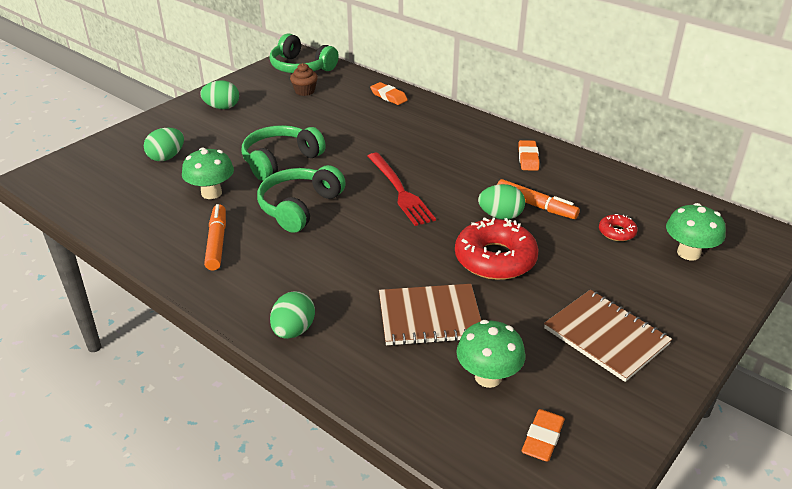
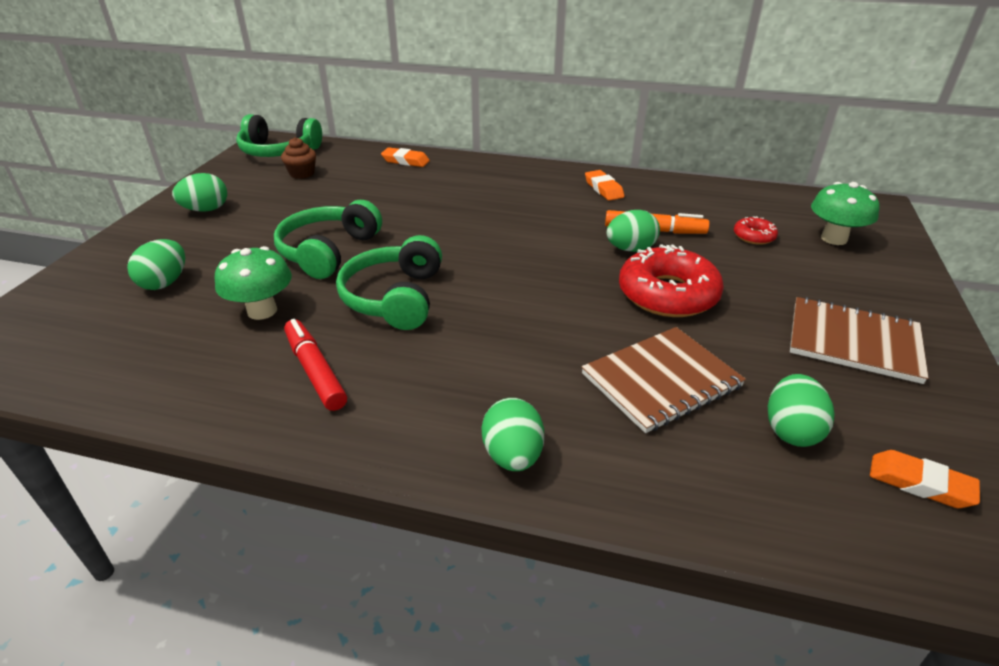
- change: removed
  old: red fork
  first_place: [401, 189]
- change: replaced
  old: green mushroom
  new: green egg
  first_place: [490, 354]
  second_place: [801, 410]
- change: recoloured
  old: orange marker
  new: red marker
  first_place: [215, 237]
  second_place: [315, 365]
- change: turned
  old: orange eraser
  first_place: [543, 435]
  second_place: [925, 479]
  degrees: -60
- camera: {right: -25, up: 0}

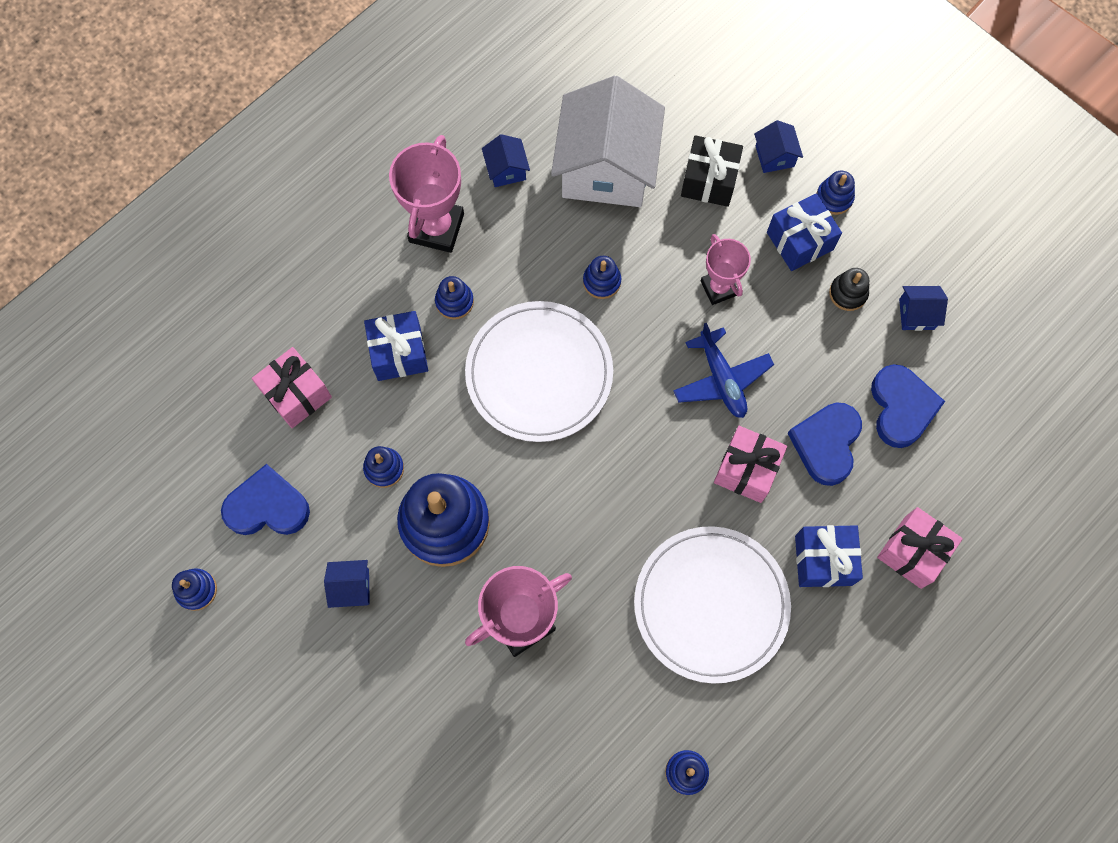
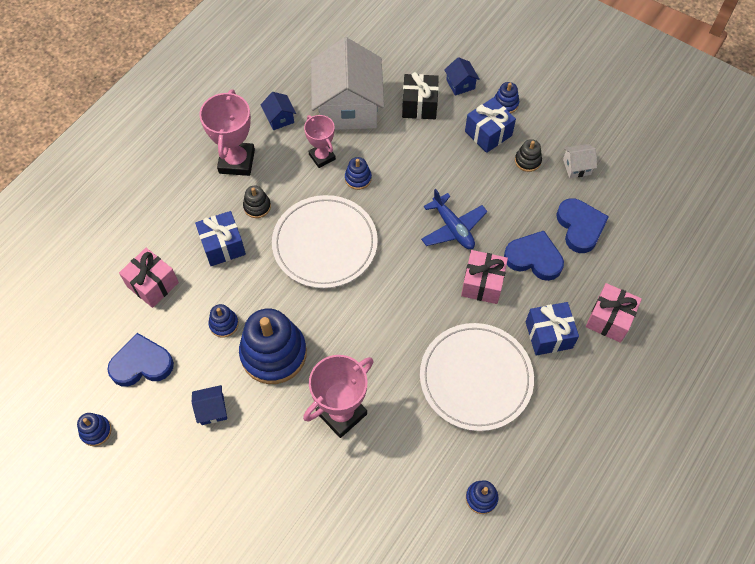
- change: moved
  old: pink trophy
  first_place: [726, 269]
  second_place: [320, 141]
- change: recoloured
  old: blue stacking toy
  new: black stacking toy
  first_place: [454, 298]
  second_place: [257, 202]
- change: recoloured
  old: blue house
  new: white house
  first_place: [923, 308]
  second_place: [580, 161]
- change: turned
  old: blue heart
  first_place: [824, 444]
  second_place: [534, 256]
  degrees: 105
- camera: {right: -10, up: -10}

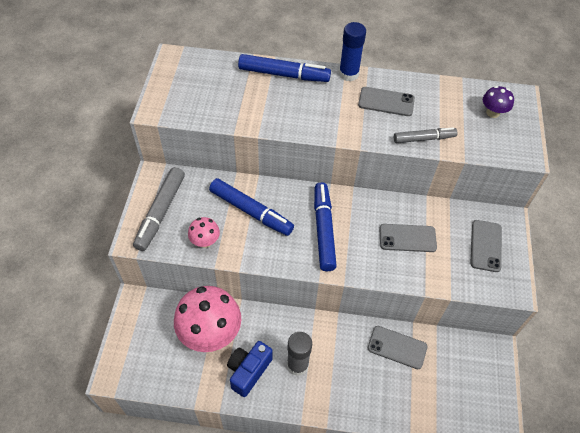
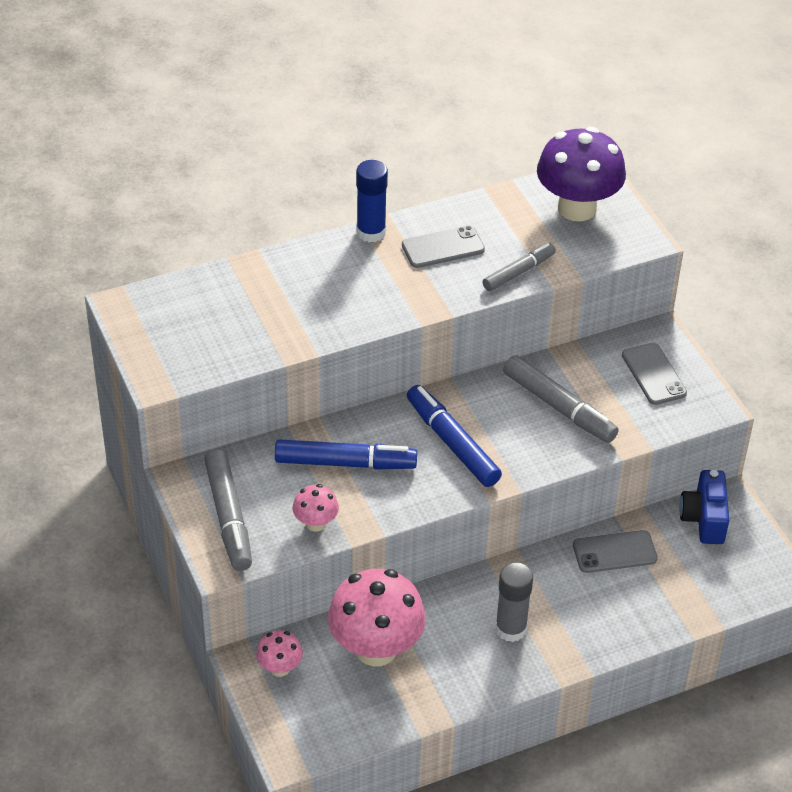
- change: removed
  old: blue marker
  first_place: [284, 68]
- change: added
  new: pink mushroom
  second_place: [279, 653]
- change: moved
  old: blue camera
  first_place: [250, 369]
  second_place: [704, 507]
- change: replaced
  old: grey phone
  new: grey marker
  first_place: [408, 238]
  second_place: [561, 399]
- change: resized
  old: purple mushroom
  first_place: [498, 102]
  second_place: [581, 174]
  factor: 2.1
- camera: {right: -30, up: -10}

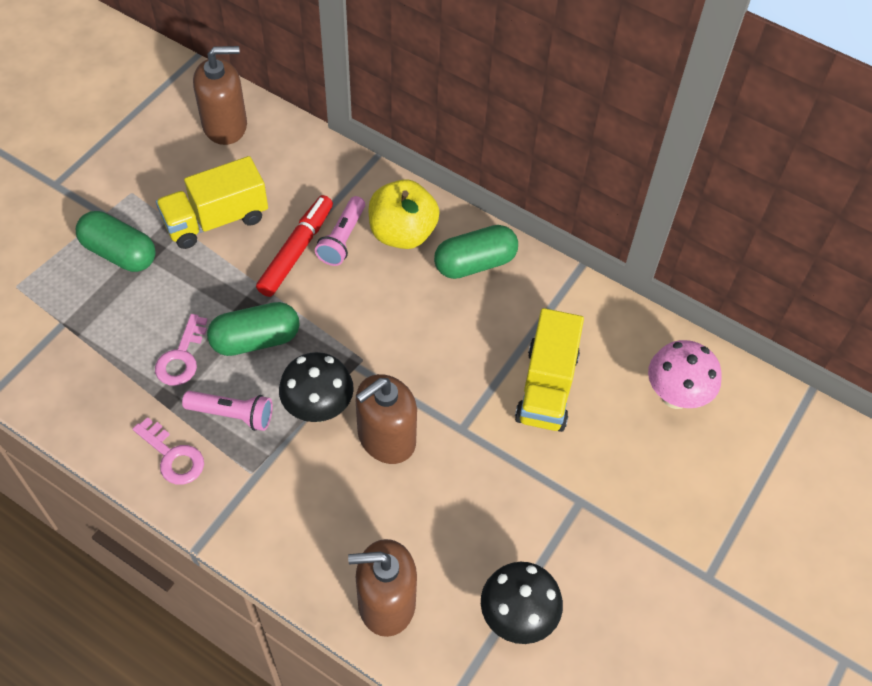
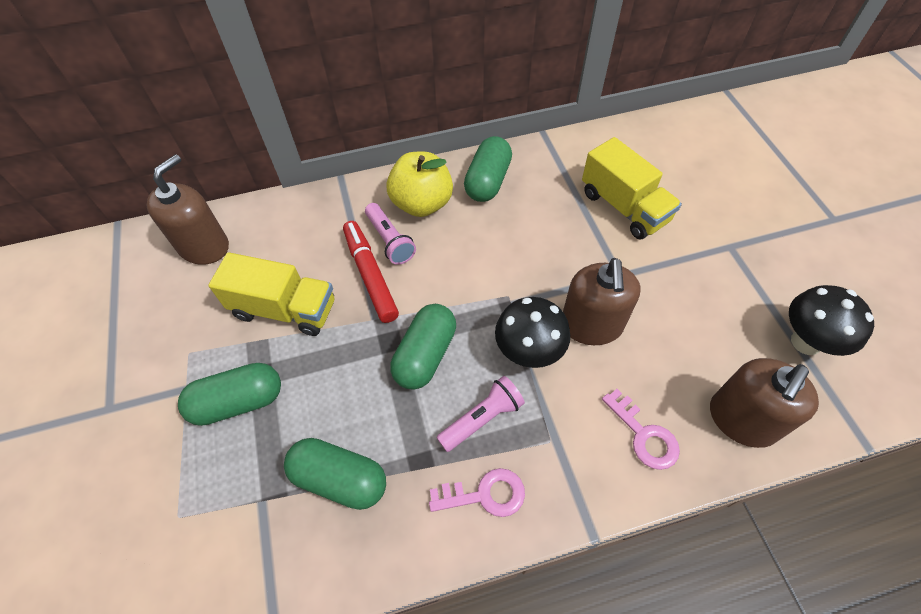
- change: removed
  old: pink mushroom
  first_place: [685, 374]
- change: added
  new: green capsule
  second_place: [335, 474]
- change: moved
  old: pink key
  first_place: [181, 350]
  second_place: [641, 429]
- change: turned
  old: yellow truck
  first_place: [212, 202]
  second_place: [271, 294]
  degrees: -90
- camera: {right: -45, up: 0}

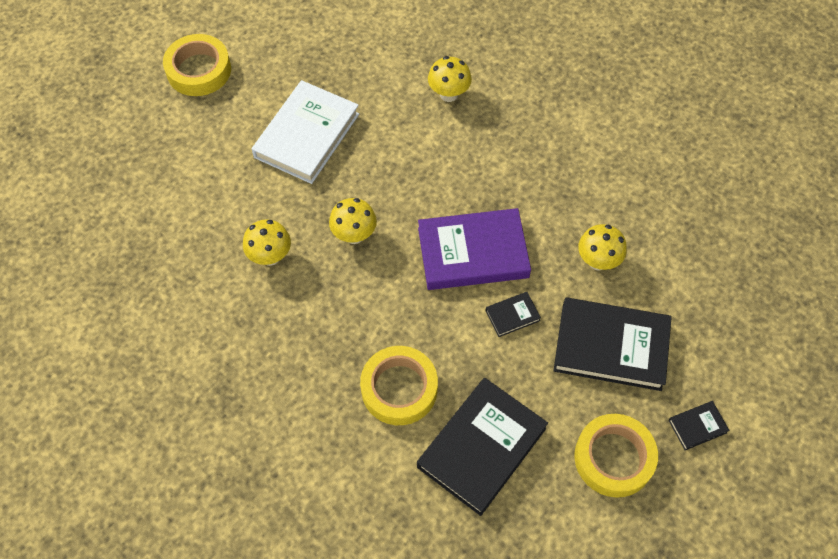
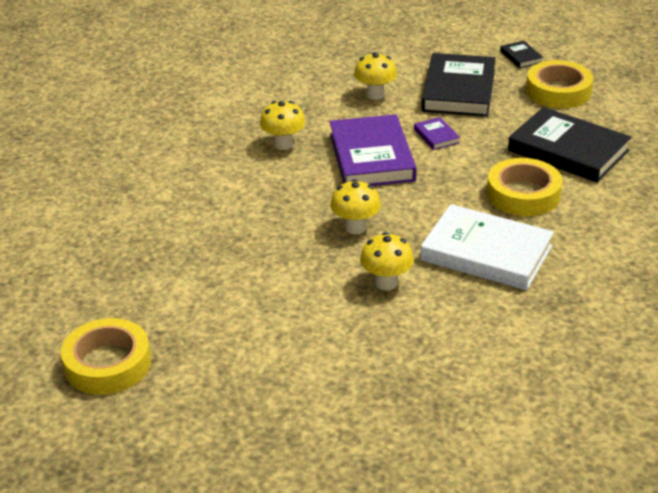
- change: moved
  old: white book
  first_place: [305, 132]
  second_place: [487, 247]
- change: moved
  old: yellow mushroom
  first_place: [450, 79]
  second_place: [282, 125]
- change: recoloured
  old: black book
  new: purple book
  first_place: [513, 314]
  second_place: [437, 133]
- camera: {right: -90, up: -25}

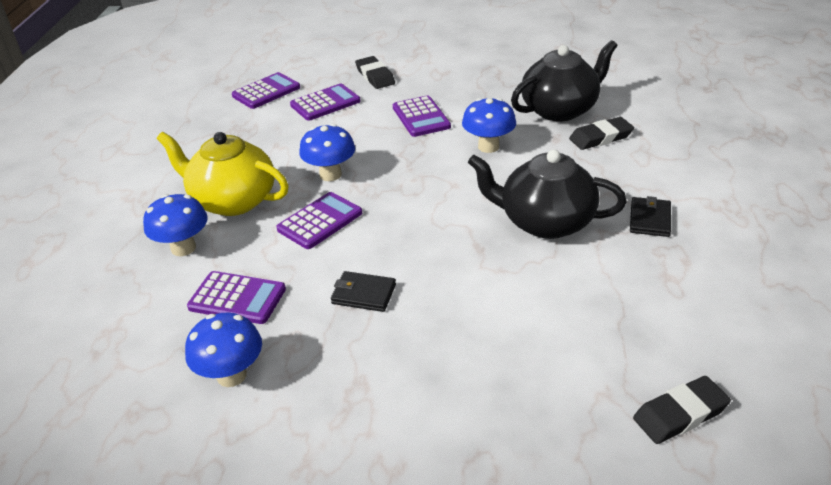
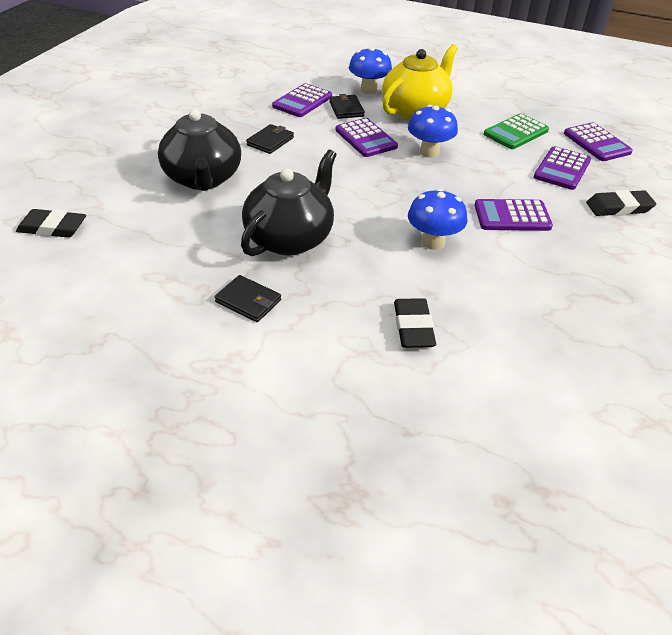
- change: removed
  old: blue mushroom
  first_place: [223, 349]
- change: added
  new: black wallet
  second_place: [347, 106]
- change: added
  new: green calculator
  second_place: [516, 131]
- change: moved
  old: black teapot
  first_place: [564, 81]
  second_place: [199, 150]
- change: turned
  old: purple calculator
  first_place: [325, 102]
  second_place: [562, 168]
  degrees: 45
- change: turned
  old: black eraser
  first_place: [682, 410]
  second_place: [51, 223]
  degrees: -75
- camera: {right: 105, up: 5}

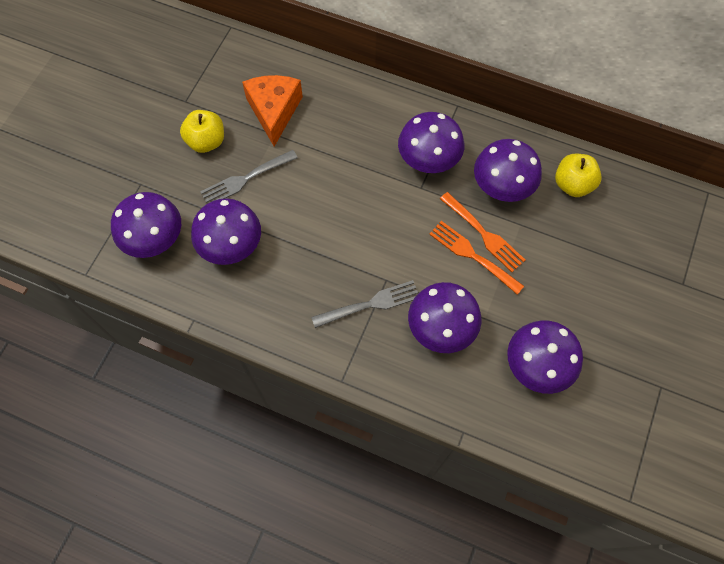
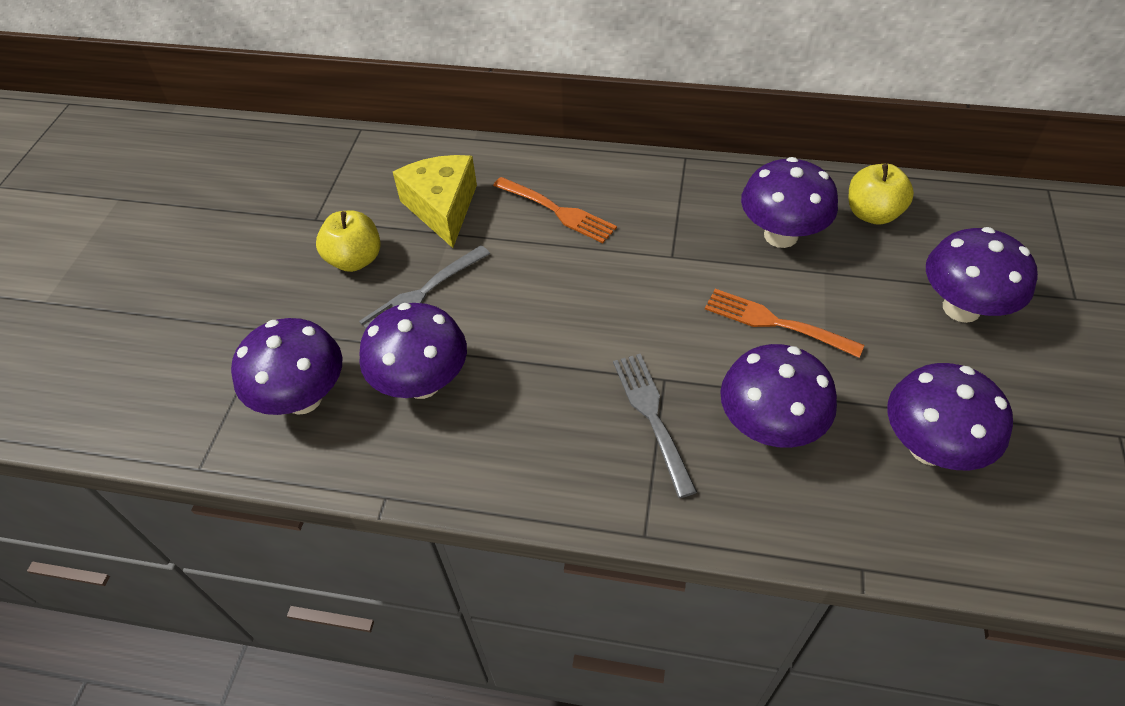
- change: moved
  old: purple mushroom
  first_place: [431, 142]
  second_place: [982, 275]
- change: moved
  old: orange fork
  first_place: [482, 232]
  second_place: [555, 210]
- change: recoloured
  old: orange cheese
  new: yellow cheese
  first_place: [272, 111]
  second_place: [435, 201]
- change: turned
  old: grey fork
  first_place: [364, 304]
  second_place: [655, 426]
  degrees: -75
- camera: {right: -10, up: -15}

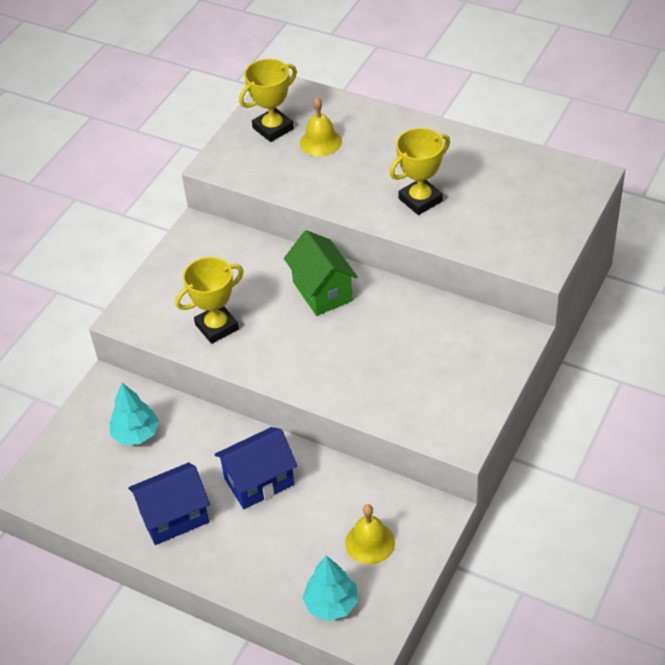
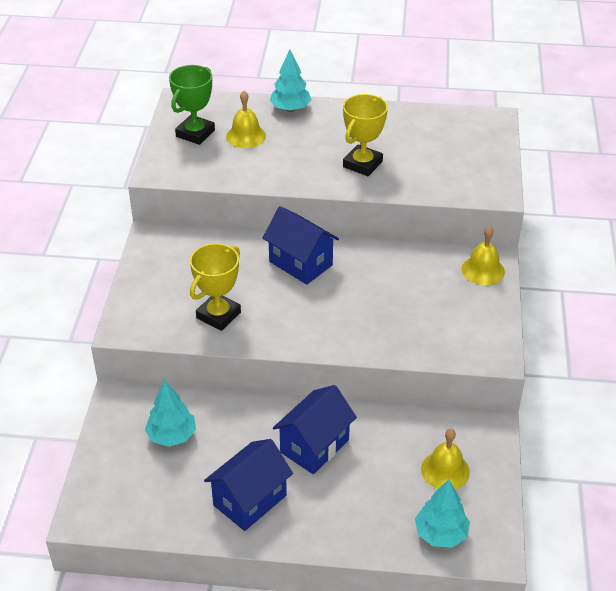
- change: added
  new: turquoise tree
  second_place: [290, 80]
- change: added
  new: yellow bell
  second_place: [483, 255]
- change: recoloured
  old: yellow trophy
  new: green trophy
  first_place: [268, 100]
  second_place: [192, 105]
- change: recoloured
  old: green house
  new: blue house
  first_place: [321, 273]
  second_place: [301, 245]
- camera: {right: -25, up: -5}

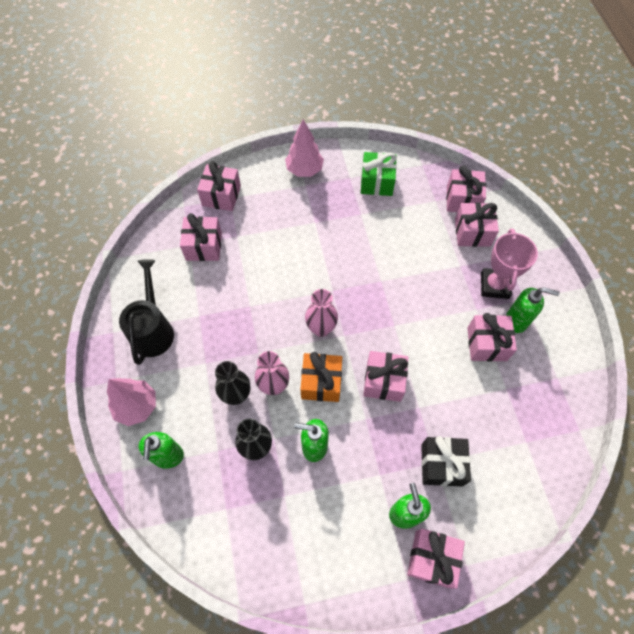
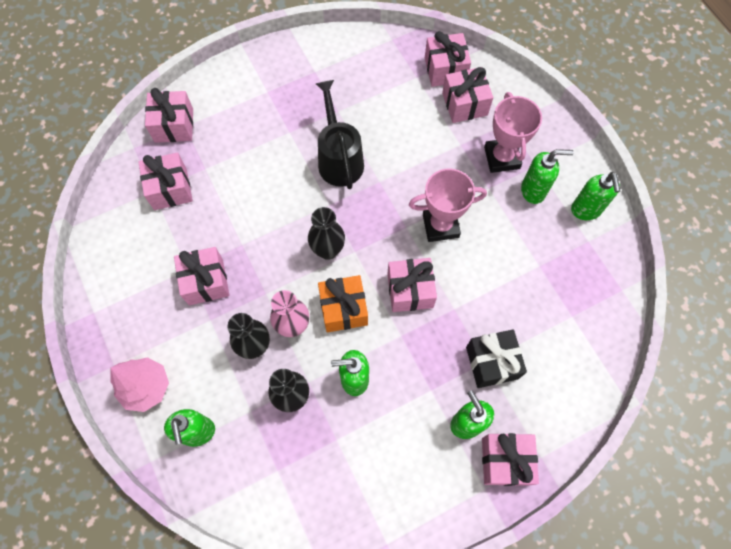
- change: removed
  old: pink tree
  first_place: [304, 148]
- change: removed
  old: green gift
  first_place: [379, 174]
- change: added
  new: pink trophy
  second_place: [448, 205]
- change: added
  new: green soap dispenser
  second_place: [595, 196]
- change: moved
  old: black watering can
  first_place: [146, 312]
  second_place: [340, 134]
- change: moved
  old: pink gift
  first_place: [492, 337]
  second_place: [202, 276]
- change: recoloured
  old: pink vase
  new: black vase
  first_place: [321, 313]
  second_place: [326, 233]
- camera: {right: -15, up: 5}

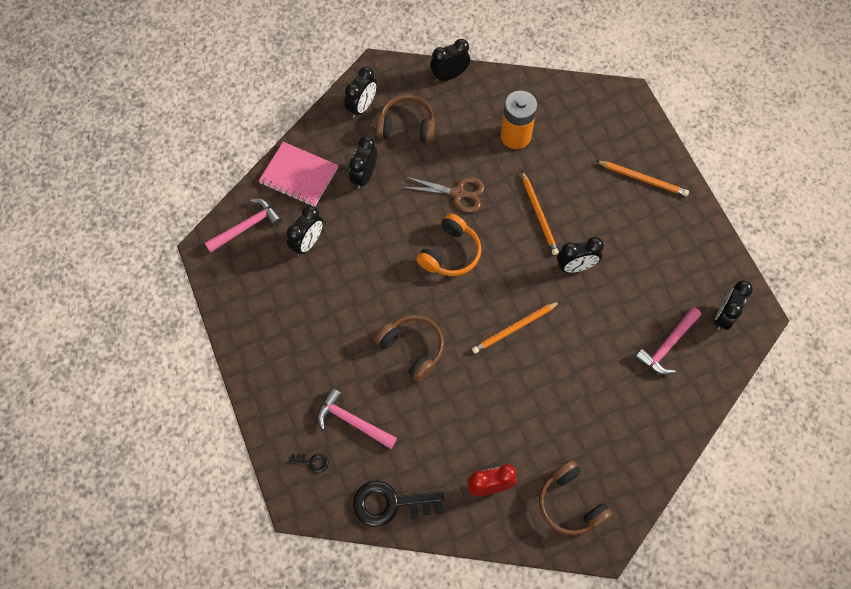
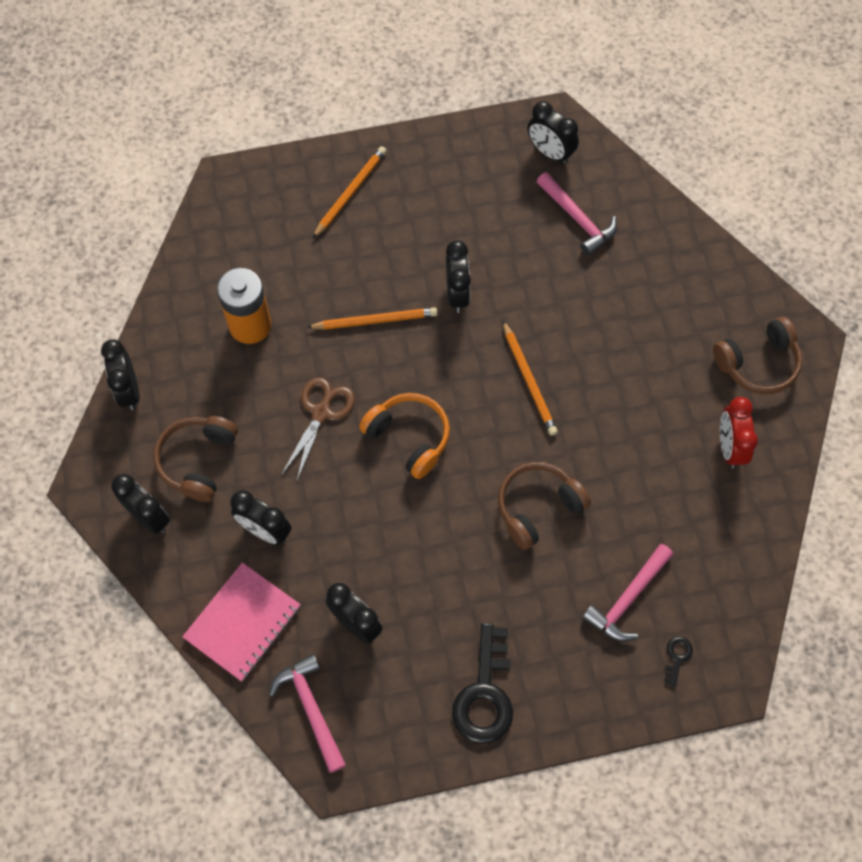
- change: moved
  old: black key
  first_place: [398, 503]
  second_place: [482, 683]
- camera: {right: -80, up: 0}

